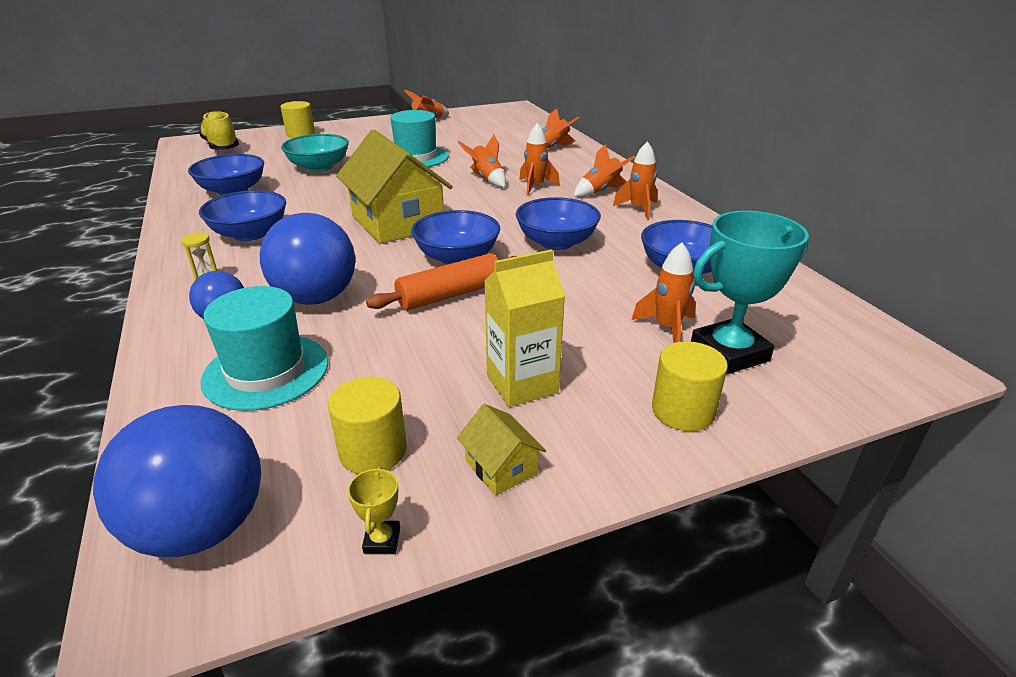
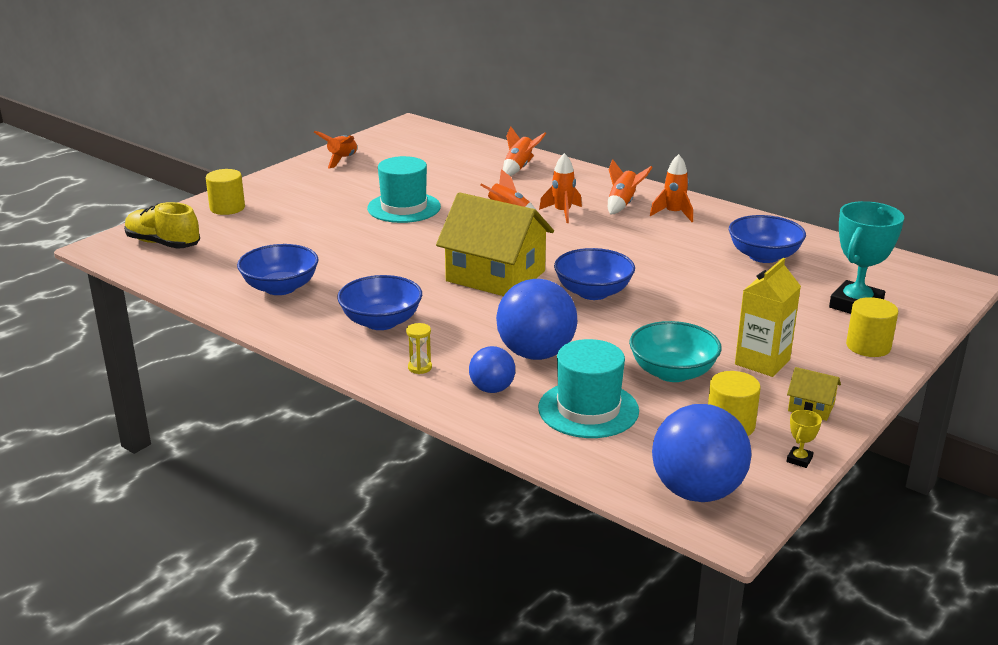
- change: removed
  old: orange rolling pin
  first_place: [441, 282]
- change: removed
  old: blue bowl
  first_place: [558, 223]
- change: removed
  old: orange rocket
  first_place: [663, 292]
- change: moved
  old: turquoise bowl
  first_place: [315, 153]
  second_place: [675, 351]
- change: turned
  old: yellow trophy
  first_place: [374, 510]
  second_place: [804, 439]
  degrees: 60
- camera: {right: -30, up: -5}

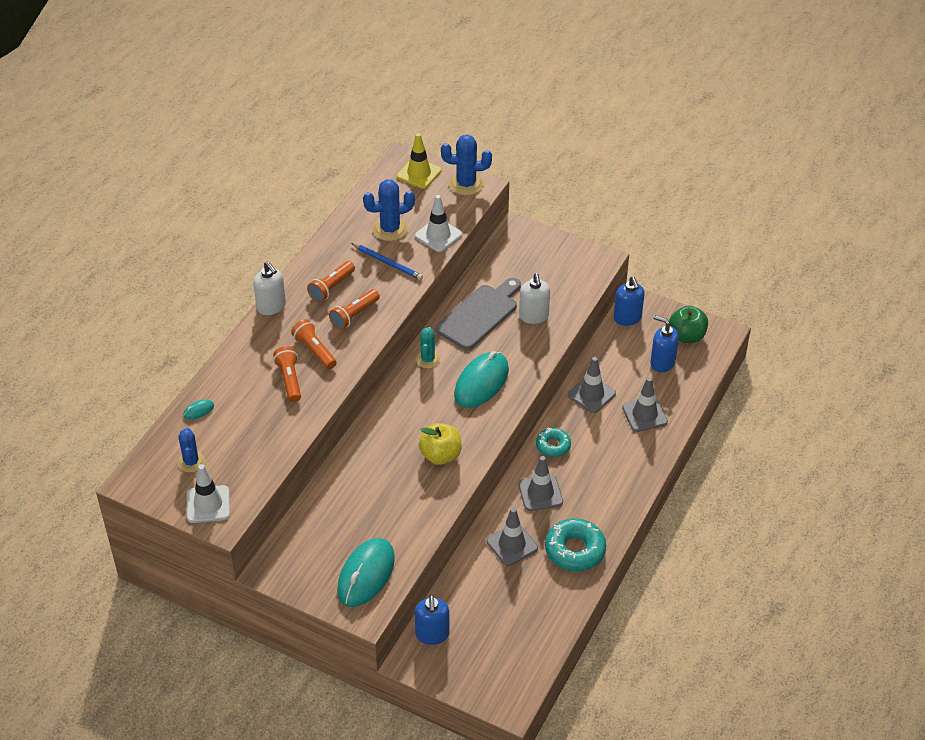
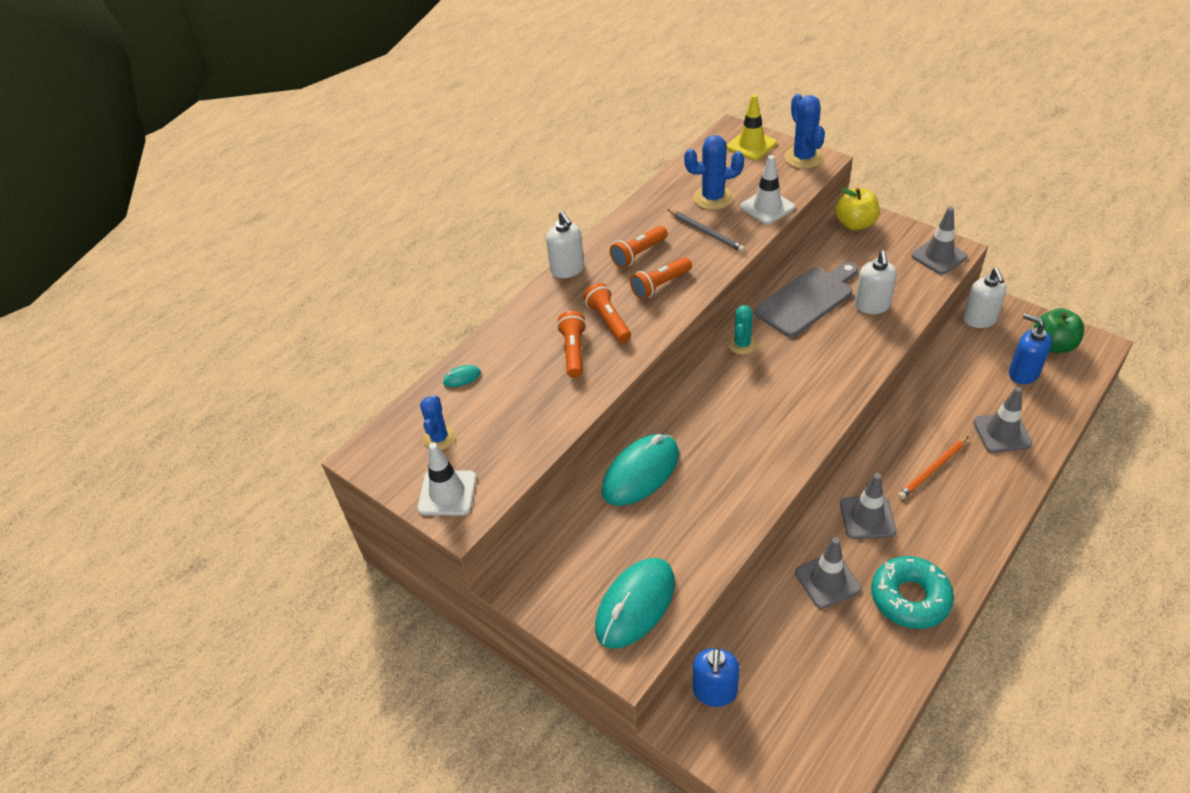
- change: removed
  old: turquoise donut
  first_place: [553, 442]
- change: added
  new: orange pencil
  second_place: [933, 467]
- change: moved
  old: yellow apple
  first_place: [440, 444]
  second_place: [857, 209]
- change: moved
  old: turquoise mouse
  first_place: [481, 379]
  second_place: [640, 470]
- change: moved
  old: grey traffic cone
  first_place: [592, 385]
  second_place: [939, 240]
- change: recoloured
  old: blue pencil
  new: grey pencil
  first_place: [387, 261]
  second_place: [706, 230]
- change: recoloured
  old: blue soap dispenser
  new: white soap dispenser
  first_place: [629, 301]
  second_place: [985, 298]
- change: turned
  old: blue cactus
  first_place: [466, 165]
  second_place: [804, 131]
  degrees: 60
- camera: {right: 15, up: 0}

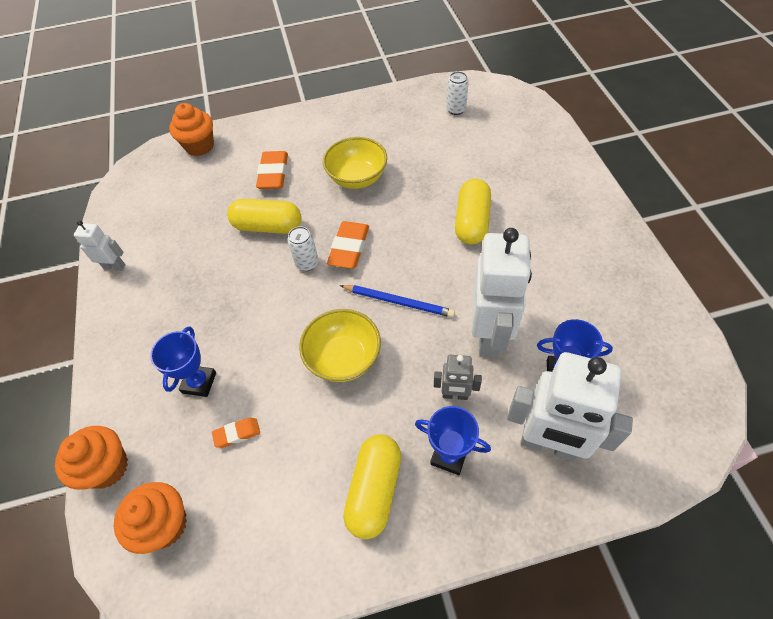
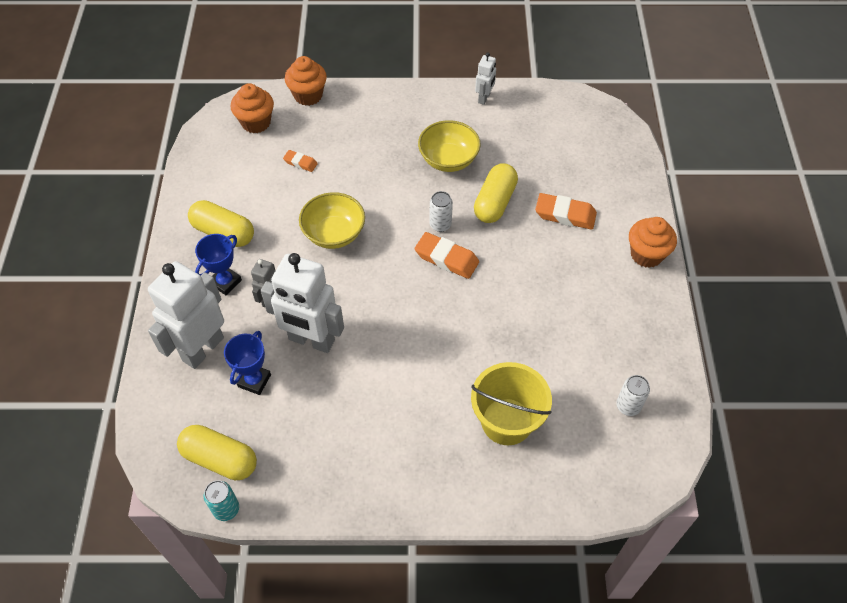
- change: removed
  old: blue trophy
  first_place: [183, 361]
- change: removed
  old: blue pencil
  first_place: [397, 301]
- change: added
  new: turquoise can
  second_place: [221, 500]
- change: added
  new: yellow bucket
  second_place: [511, 403]
- change: moved
  old: orange cupcake
  first_place: [191, 129]
  second_place: [653, 242]
- change: moved
  old: yellow bowl
  first_place: [355, 163]
  second_place: [449, 146]
- change: moved
  old: yellow capsule
  first_place: [473, 212]
  second_place: [217, 452]
- change: turned
  old: orange eraser
  first_place: [236, 433]
  second_place: [300, 161]
  degrees: -60
- camera: {right: 100, up: 0}

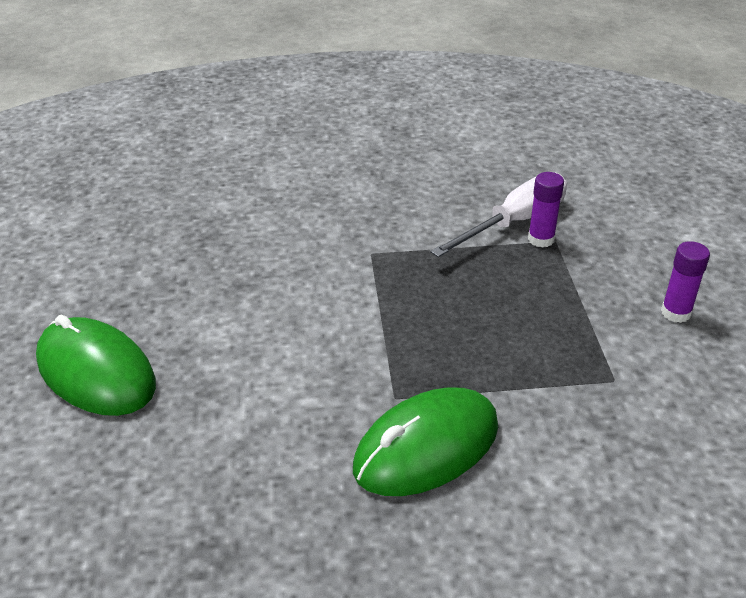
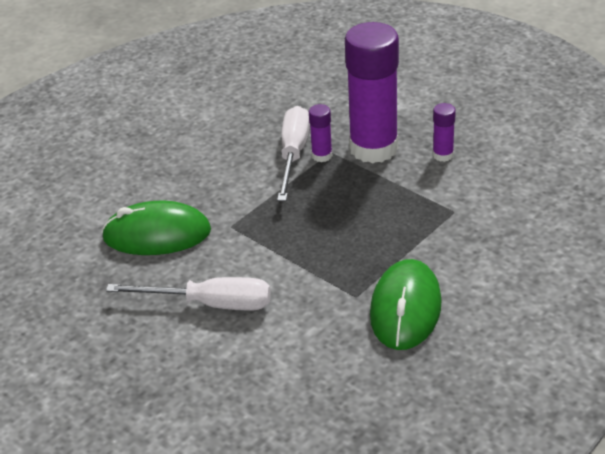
- change: added
  new: white screwdriver
  second_place: [188, 293]
- change: added
  new: purple glue stick
  second_place: [372, 92]
- change: moved
  old: green mouse
  first_place: [96, 365]
  second_place: [156, 228]
- camera: {right: -40, up: 0}

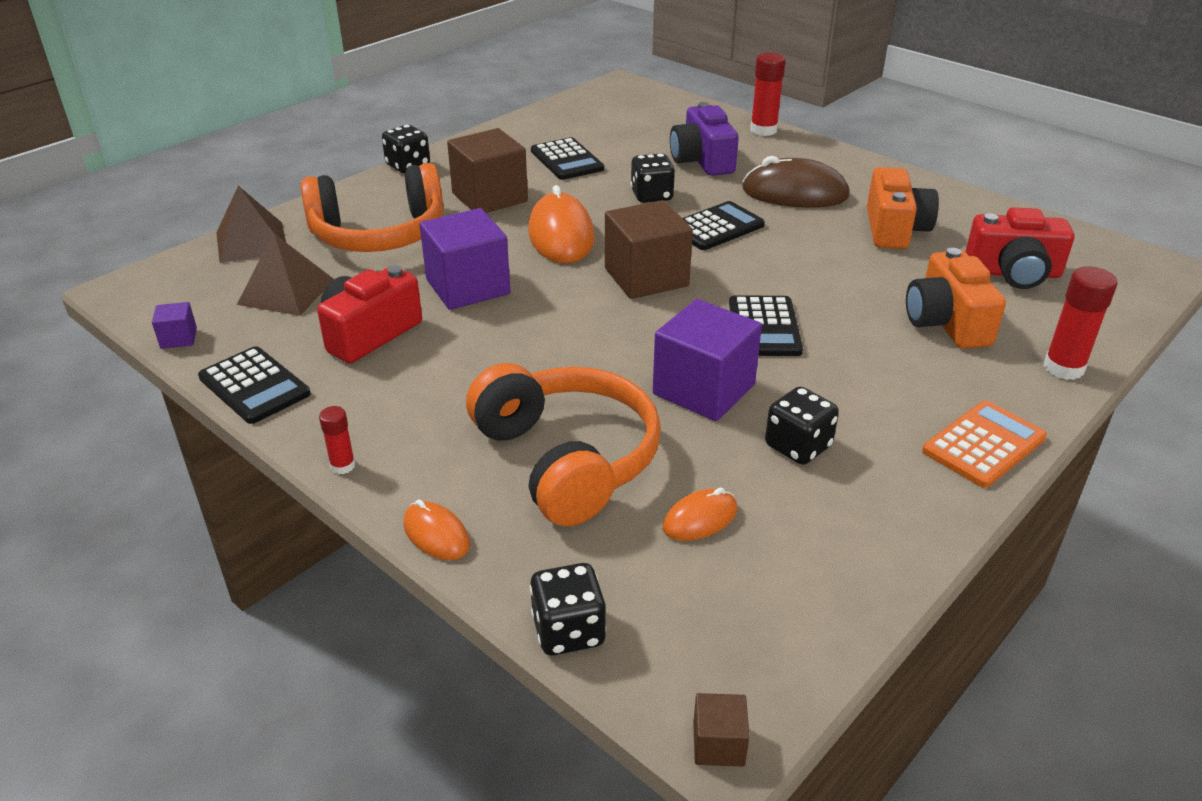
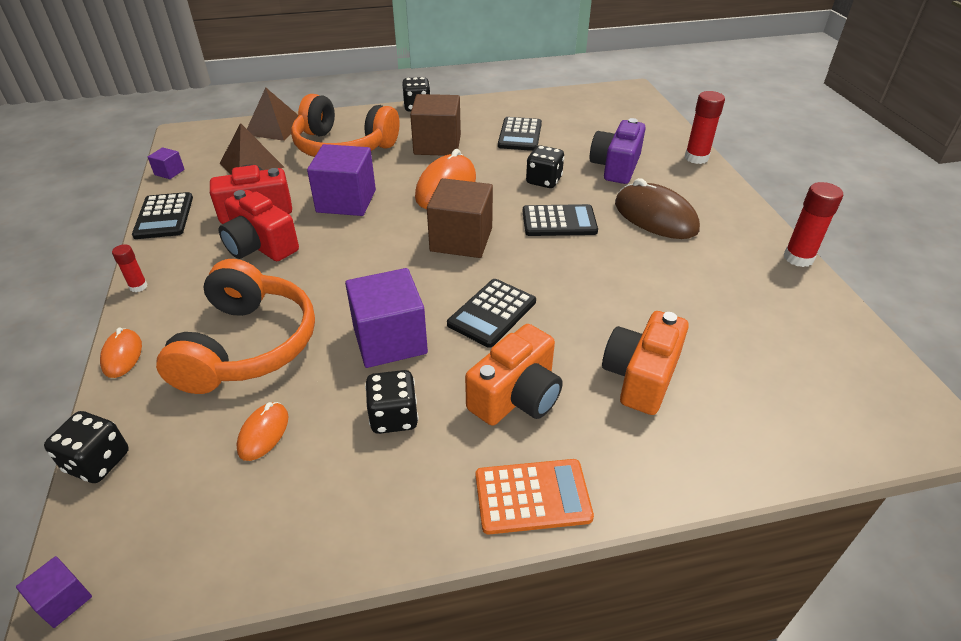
- change: moved
  old: orange camera
  first_place: [903, 208]
  second_place: [514, 375]
- change: moved
  old: red camera
  first_place: [1019, 248]
  second_place: [259, 225]
- change: moved
  old: red glue stick
  first_place: [1080, 323]
  second_place: [813, 224]
- change: recoloured
  old: brown cube
  new: purple cube
  first_place: [721, 730]
  second_place: [54, 592]
- change: turned
  old: orange mouse
  first_place: [700, 514]
  second_place: [262, 431]
  degrees: -75
- camera: {right: 35, up: 5}

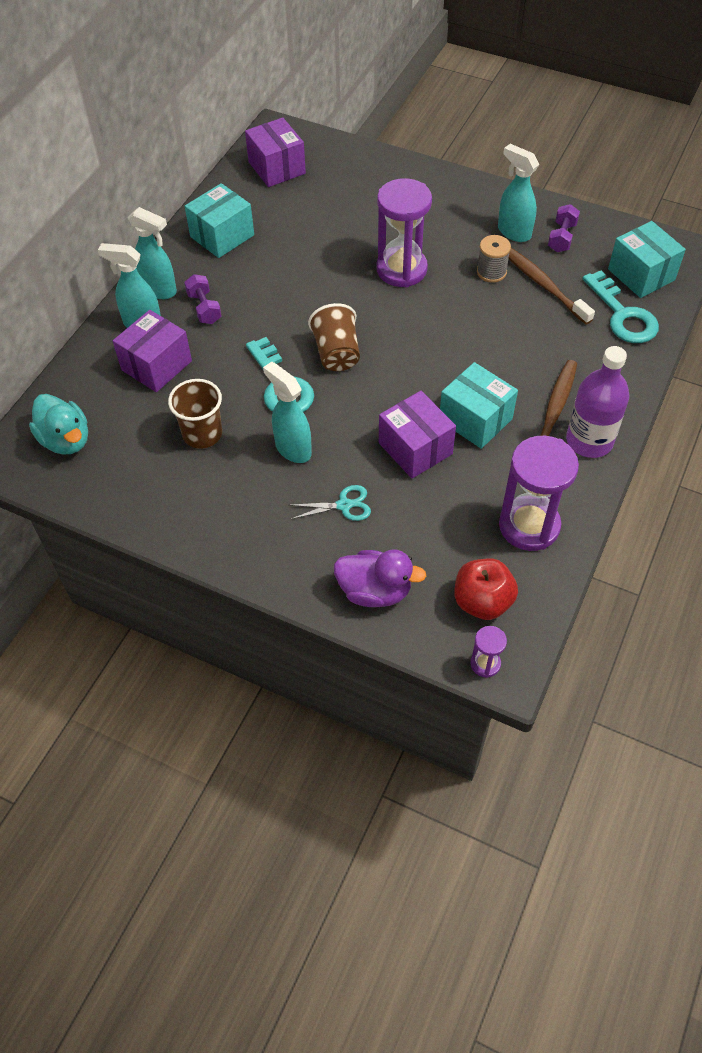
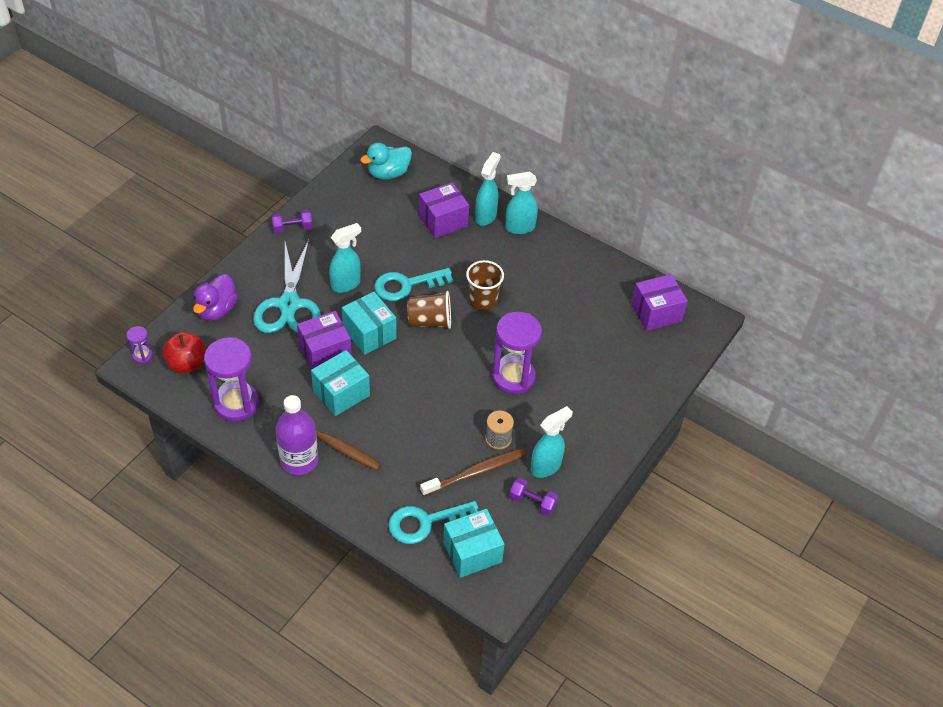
- change: moved
  old: brown cup
  first_place: [195, 414]
  second_place: [485, 285]
- change: moved
  old: purple dumbbell
  first_place: [203, 299]
  second_place: [292, 222]
- change: moved
  old: turquoise box
  first_place: [219, 220]
  second_place: [369, 323]
- change: turned
  old: purple box
  first_place: [152, 351]
  second_place: [444, 210]
  degrees: -75
- change: turned
  old: turquoise spray bottle
  first_place: [152, 253]
  second_place: [521, 202]
  degrees: 45
- change: resized
  old: turquoise scissors
  first_place: [330, 503]
  second_place: [287, 286]
  factor: 2.24
- camera: {right: 95, up: -5}

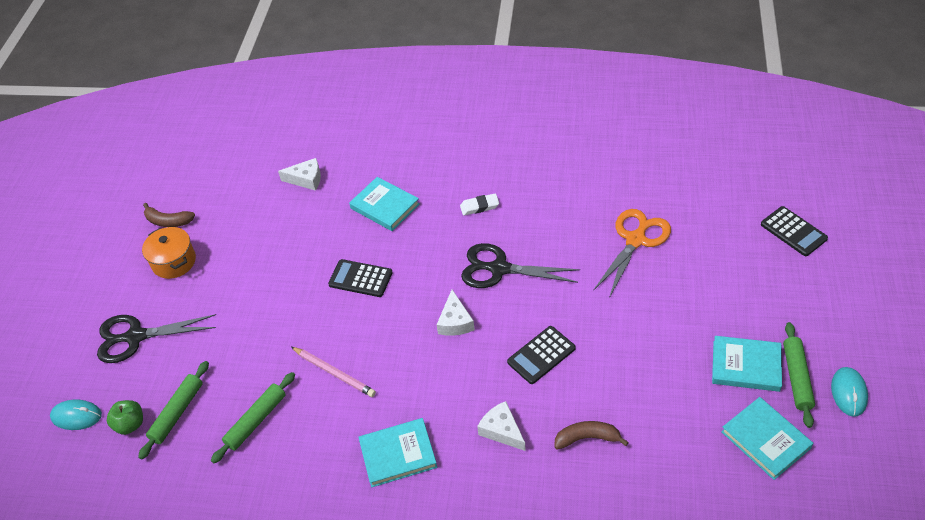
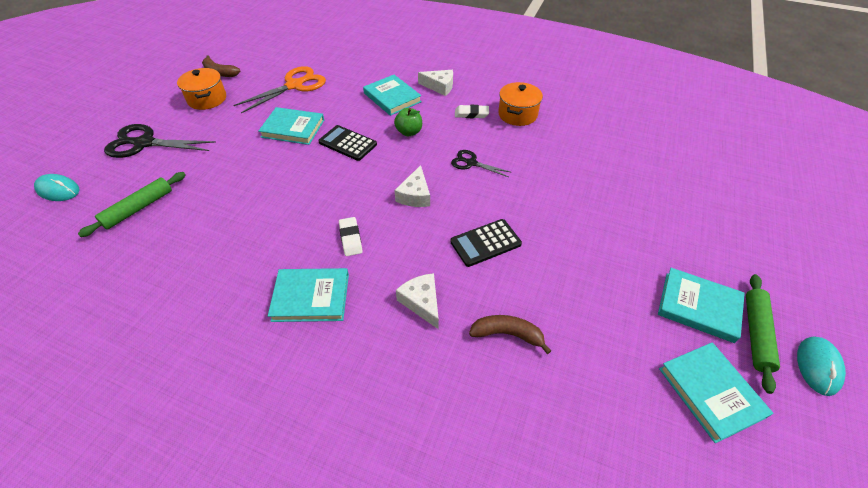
- change: removed
  old: green rolling pin
  first_place: [253, 417]
- change: removed
  old: pink pencil
  first_place: [333, 372]
- change: removed
  old: black calculator
  first_place: [794, 231]
- change: added
  new: turquoise book
  second_place: [291, 126]
- change: added
  new: white eraser
  second_place: [351, 236]
- change: added
  new: orange pot
  second_place: [520, 104]
- change: moved
  old: green apple
  first_place: [125, 417]
  second_place: [408, 122]
- change: moved
  old: white cheese
  first_place: [299, 174]
  second_place: [435, 83]
- change: moved
  old: orange scissors
  first_place: [632, 253]
  second_place: [279, 89]
- change: resized
  old: black scissors
  first_place: [520, 265]
  second_place: [481, 163]
  factor: 0.55
- camera: {right: 10, up: 0}

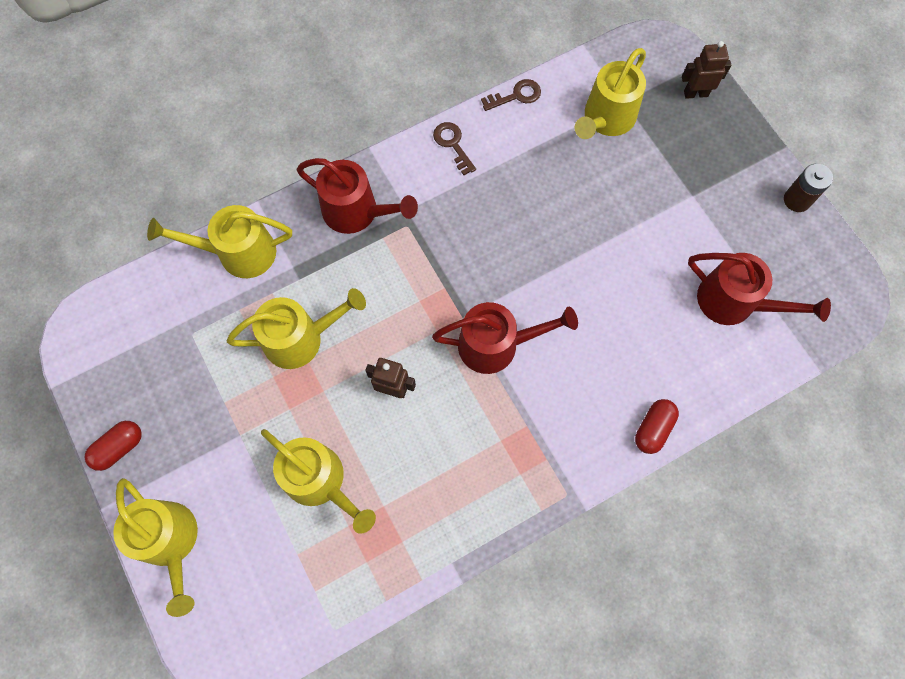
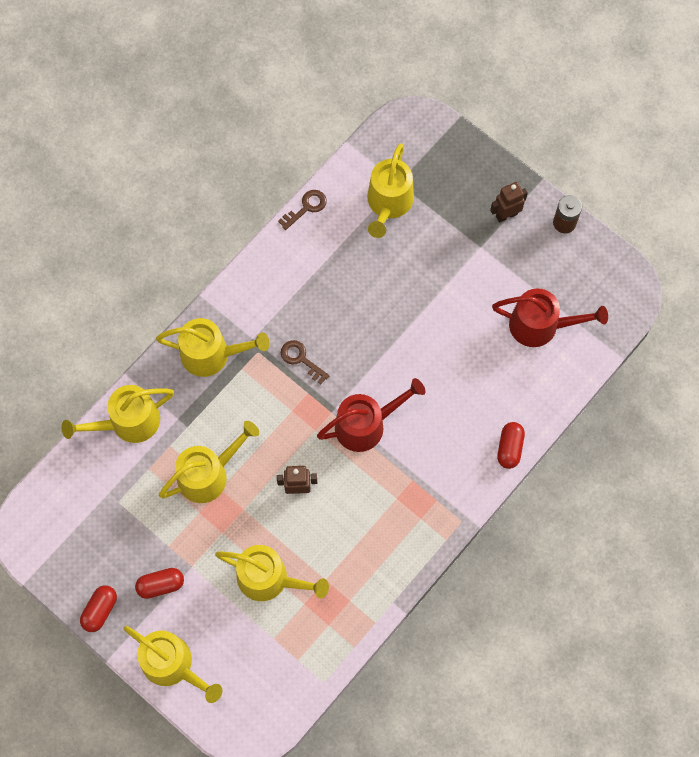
- change: added
  new: red capsule
  second_place: [159, 583]
- change: moved
  old: brown key
  first_place: [454, 148]
  second_place: [305, 362]
- change: moved
  old: brown robot
  first_place: [706, 70]
  second_place: [509, 202]
- change: recoloured
  old: red watering can
  new: yellow watering can
  first_place: [357, 196]
  second_place: [213, 347]
- camera: {right: -20, up: 0}

